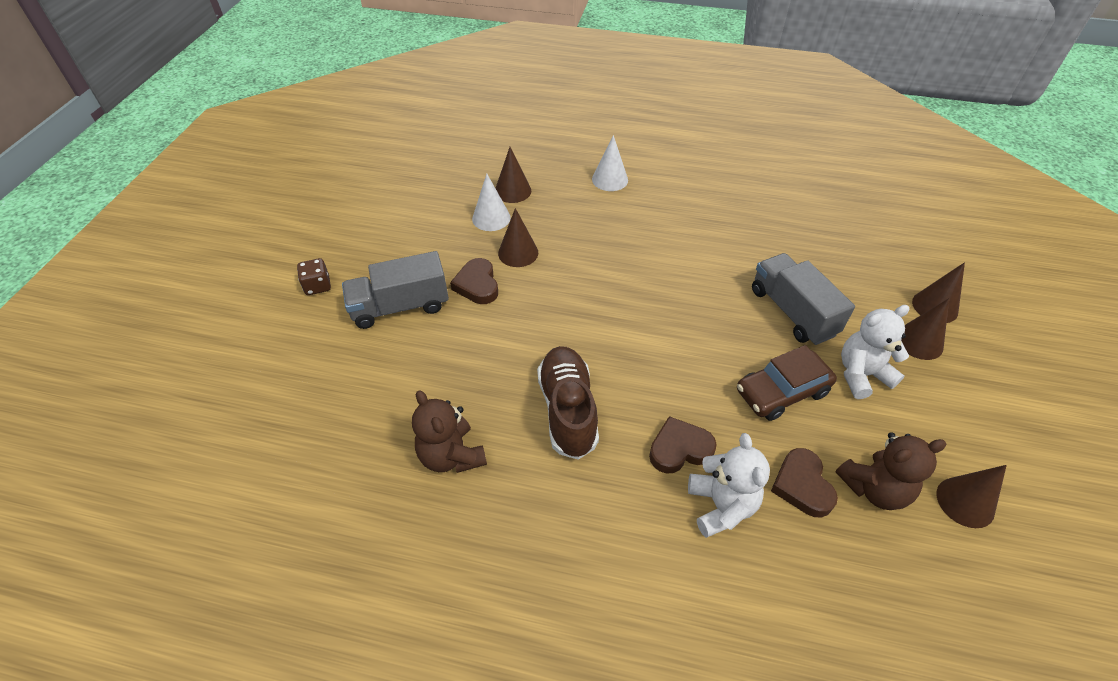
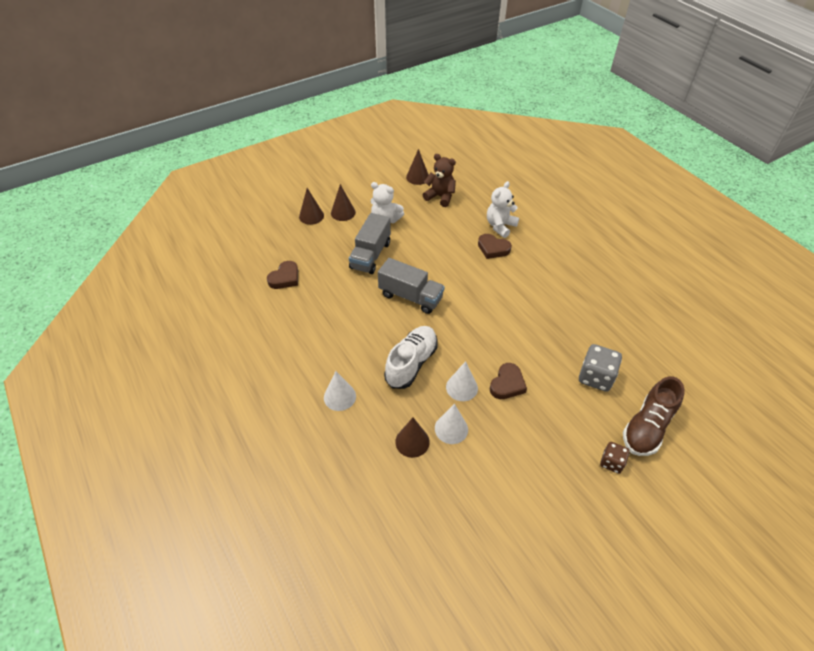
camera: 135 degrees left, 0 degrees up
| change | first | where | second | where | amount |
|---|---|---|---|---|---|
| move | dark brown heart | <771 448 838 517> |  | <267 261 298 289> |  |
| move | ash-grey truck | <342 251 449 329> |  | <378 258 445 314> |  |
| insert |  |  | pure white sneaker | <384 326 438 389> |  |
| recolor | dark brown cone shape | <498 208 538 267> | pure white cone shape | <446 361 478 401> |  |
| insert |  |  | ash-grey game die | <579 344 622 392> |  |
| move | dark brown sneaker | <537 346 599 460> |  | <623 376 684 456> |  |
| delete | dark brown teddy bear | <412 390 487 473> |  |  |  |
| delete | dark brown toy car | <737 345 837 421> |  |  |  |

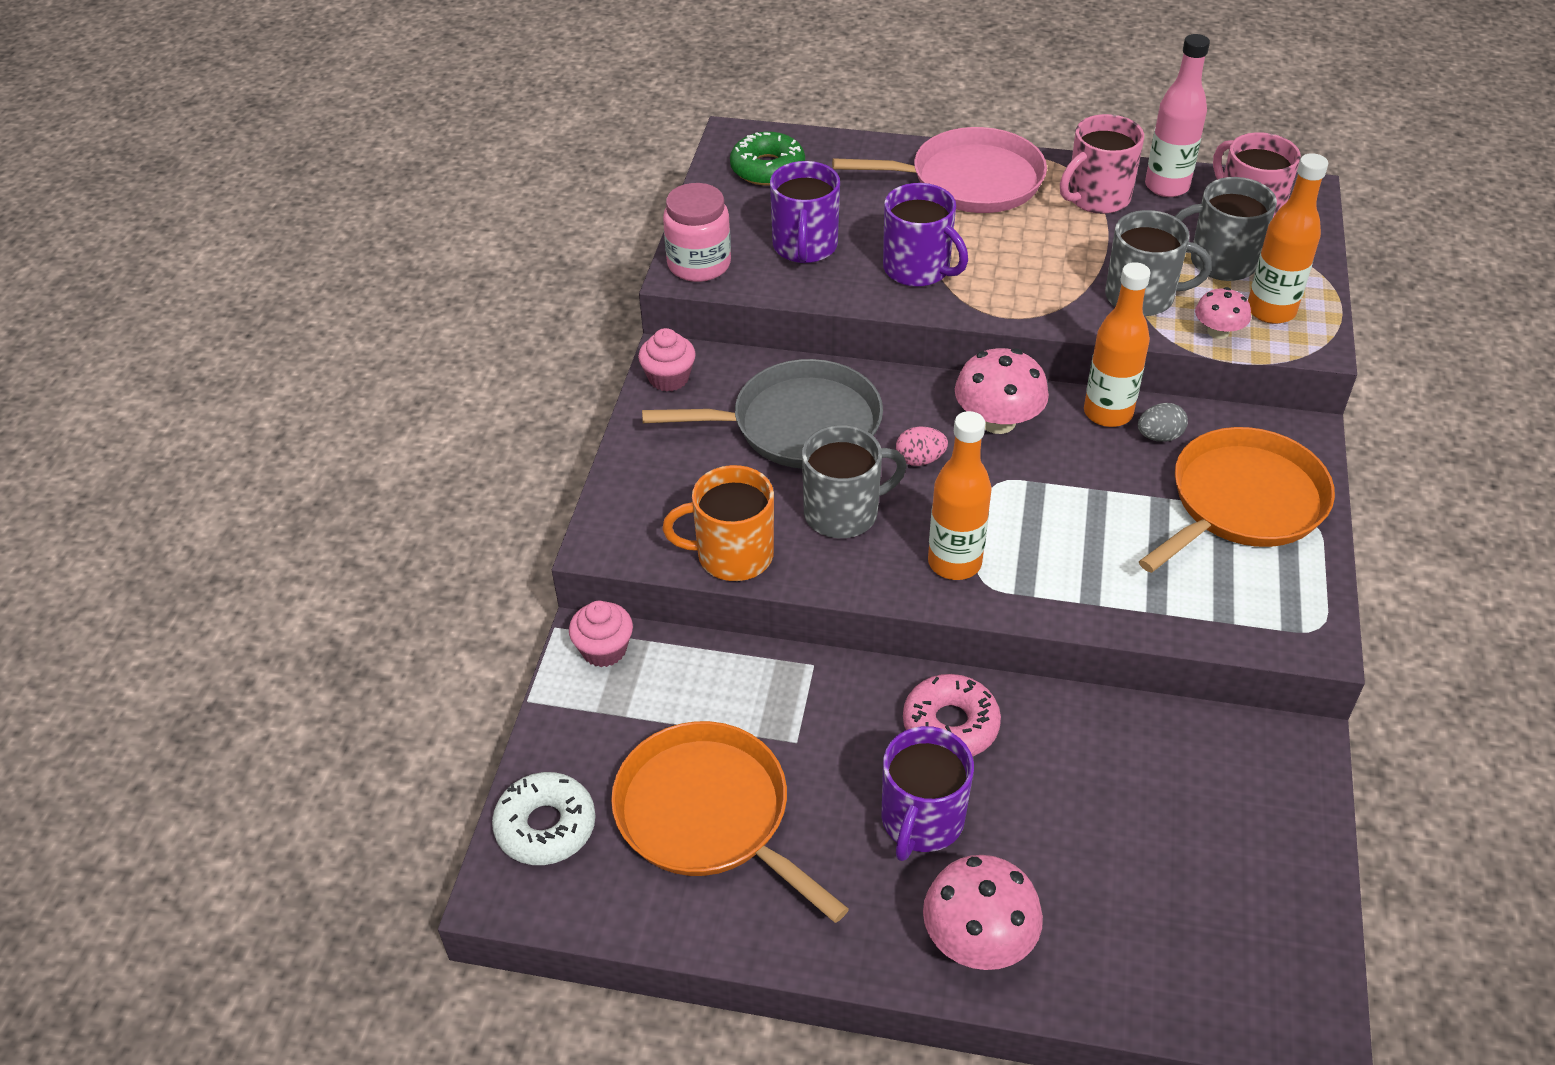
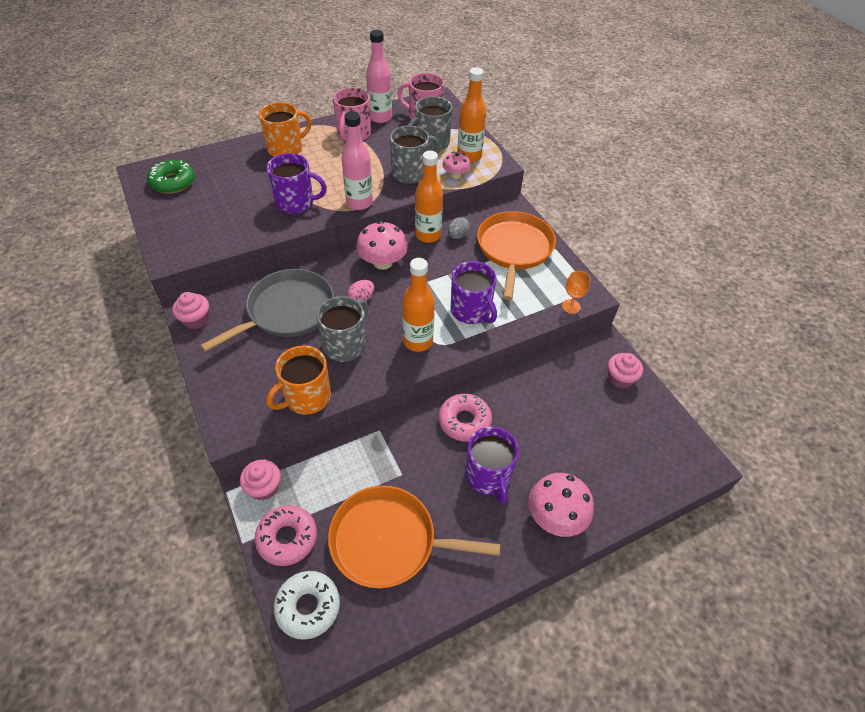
camera: 40 degrees left, 5 degrees up
| change | first | where | second | where | amount |
|---|---|---|---|---|---|
| insert |  |  | rosy doughnut | <255 505 317 566> |  |
| replace | rosy skillet | <832 127 1047 213> | orange-coloured coffee mug | <259 102 311 157> |  |
| insert |  |  | rosy flask | <341 111 373 210> |  |
| move | purple coffee mug | <770 161 840 263> |  | <451 261 497 324> |  |
| insert |  |  | orange-coloured wine glass | <562 271 591 314> |  |
| insert |  |  | rosy muffin | <608 353 643 388> |  |
| delete | rosy preserve jar | <663 183 731 282> |  |  |  |

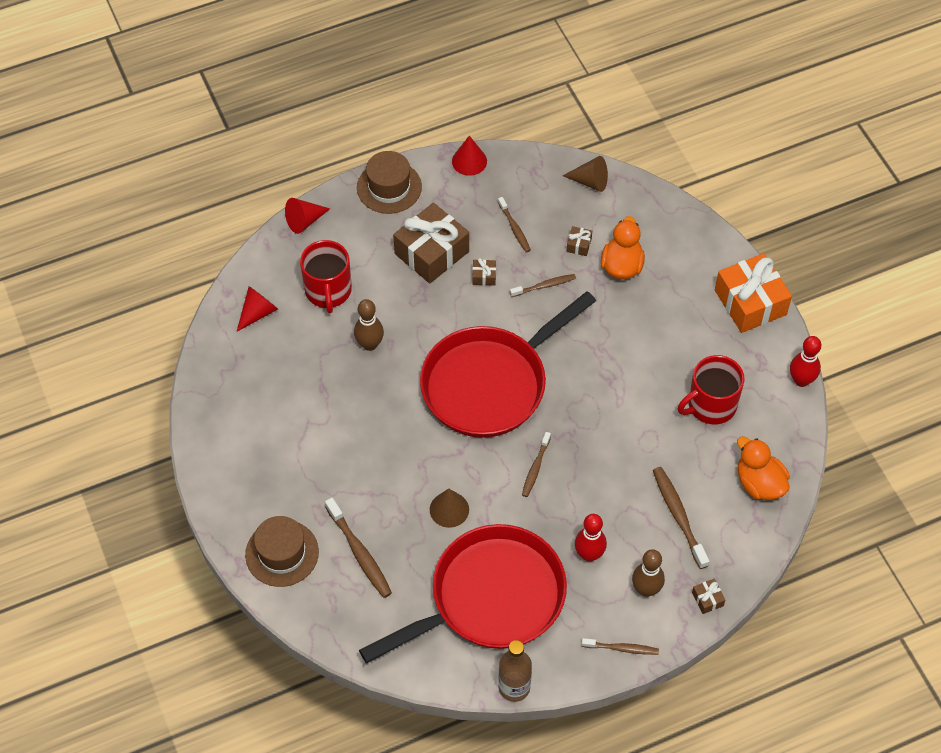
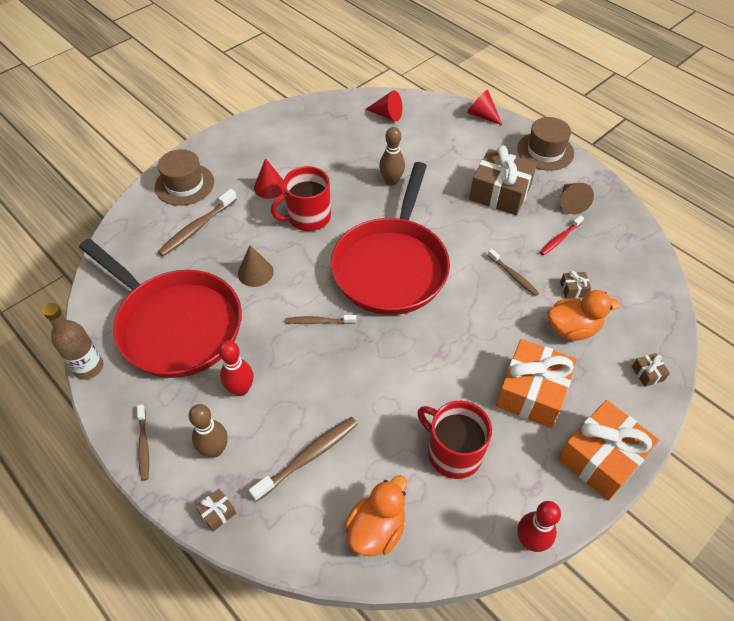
camera: 70 degrees right, 5 degrees down
| change | first | where | second | where | amount |
|---|---|---|---|---|---|
| move | scarlet cone shape | <452 136 487 176> |  | <254 158 284 199> |  |
| move | scarlet coffee mug | <300 240 352 313> |  | <271 166 331 231> |  |
| rotate | scarlet skillet | <420 291 596 438> |  | <331 162 450 315> | 105 degrees counterclockwise |
| insert |  |  | orange-coloured present | <496 339 577 428> |  |
| recolor | dark brown dental brush | <498 197 531 253> | scarlet dental brush | <540 215 584 255> |  |
| move | dark brown cone shape | <563 156 608 192> |  | <560 183 594 215> |  |
| move | dark brown present | <472 258 496 286> |  | <632 353 670 387> |  |

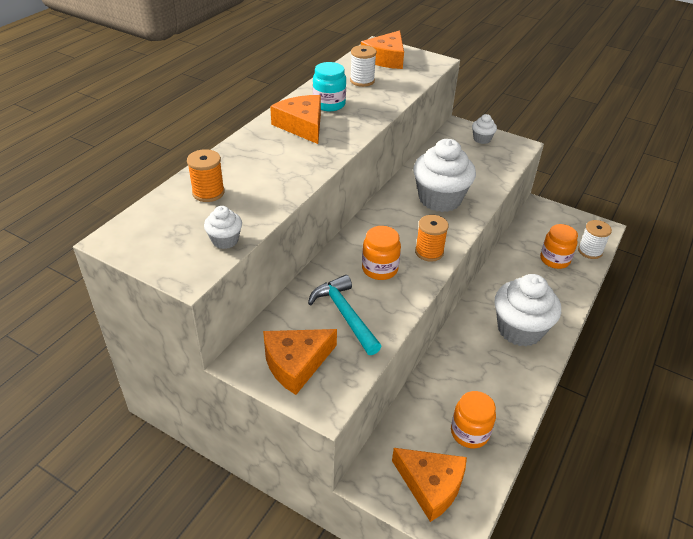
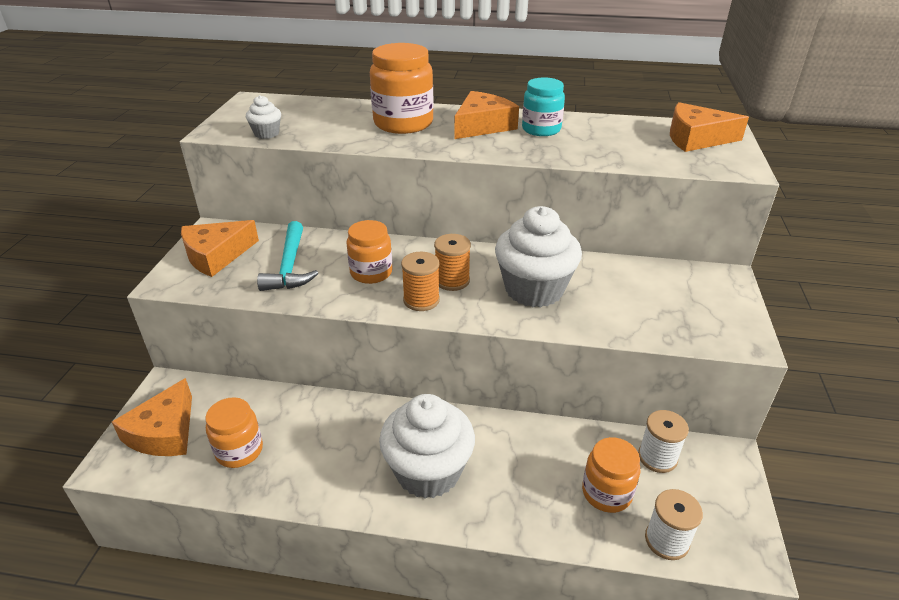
camera: 70 degrees right, 5 degrees down
| change | first | where | second | where | amount |
|---|---|---|---|---|---|
| rotate | orange-coloured piece of cheese | <263 329 337 395> |  | <181 220 259 277> | 75 degrees counterclockwise |
| rotate | turquoise claw hammer | <308 275 382 355> |  | <257 221 318 291> | 135 degrees clockwise |
| insert |  |  | orange-coloured preserve jar | <370 43 434 134> |  |
| move | orange-coloured bobbin | <187 149 225 202> |  | <434 234 471 291> |  |
| move | pure white bobbin | <350 45 377 87> |  | <638 410 689 473> |  |
| delete | pure white muffin | <472 114 497 144> |  |  |  |

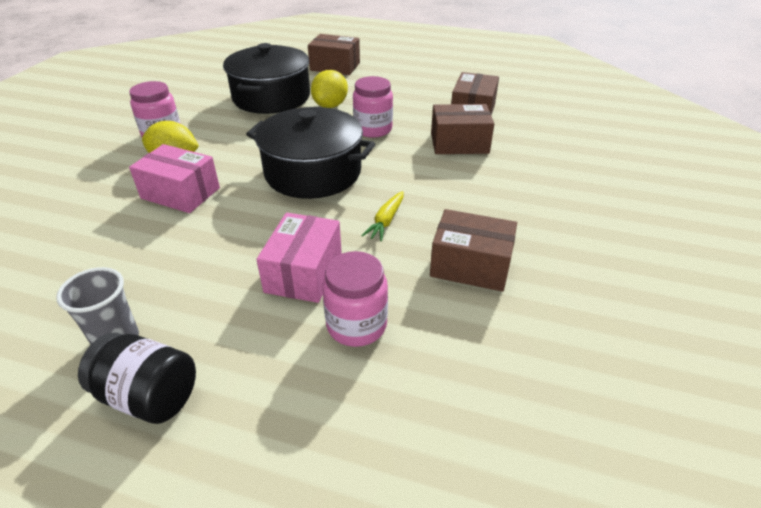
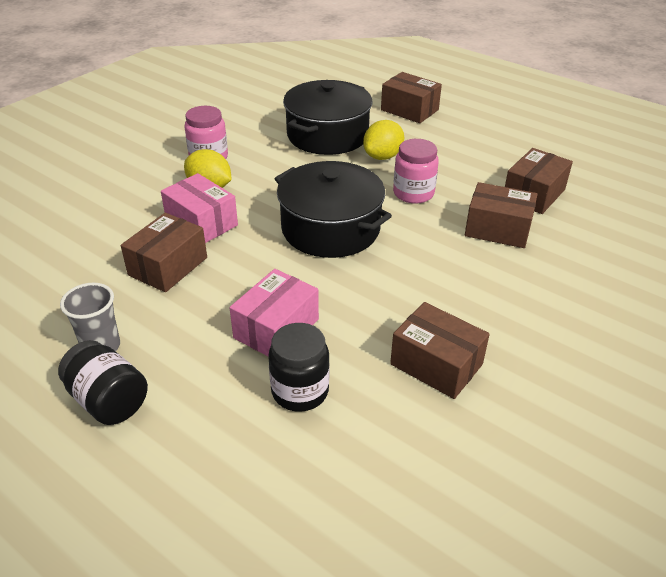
camera: 20 degrees right, 0 degrees up
| change | first | where | second | where | amount |
|---|---|---|---|---|---|
| insert |  |  | dark brown parcel | <121 213 207 292> |  |
| recolor | rosy preserve jar | <322 251 388 347> | jet-black preserve jar | <268 323 330 412> |  |
| delete | bright yellow toy carrot | <361 191 403 241> |  |  |  |

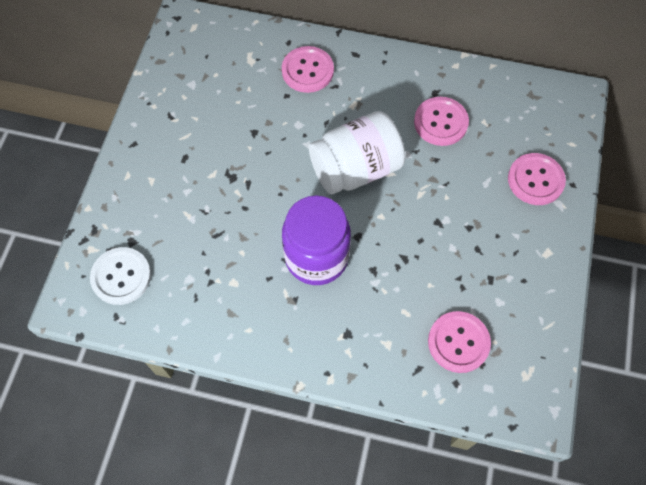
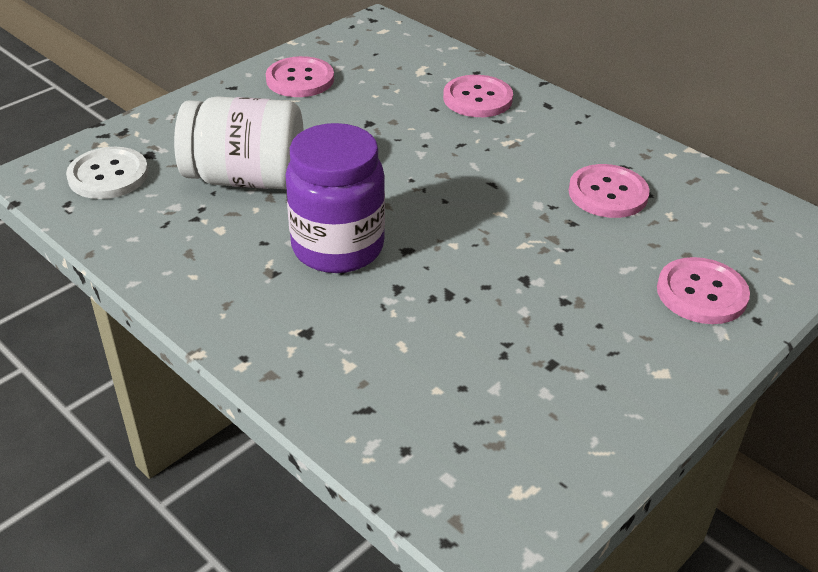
camera: 30 degrees right, 25 degrees down
| change | first | where | second | where | amount |
|---|---|---|---|---|---|
| move | pure white preserve jar | <309 111 406 194> |  | <174 96 304 189> |  |
| move | rosy button | <428 311 491 373> |  | <266 56 334 97> |  |

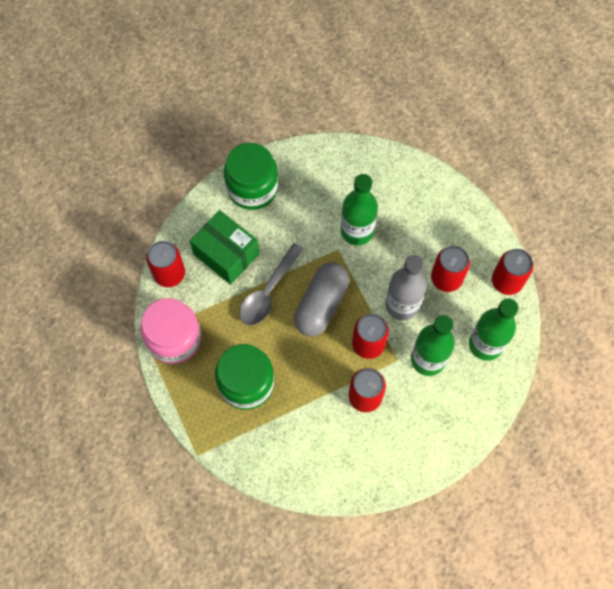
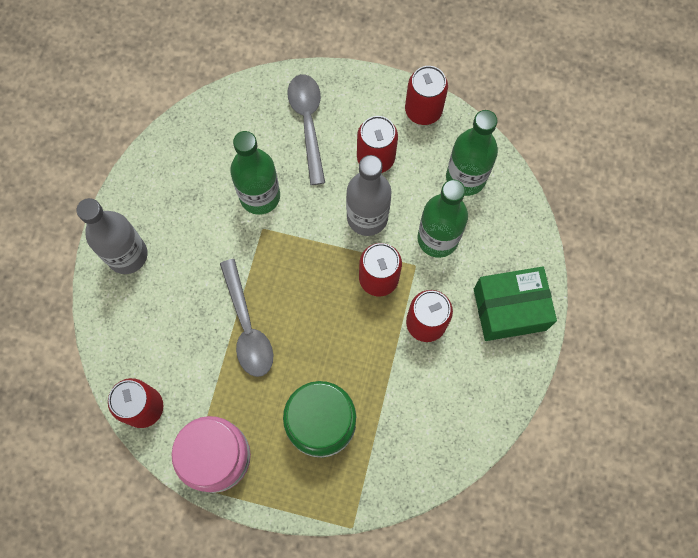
camera: 50 degrees left, 5 degrees up
| change | first | where | second | where | amount |
|---|---|---|---|---|---|
| replace | green preserve jar | <224 143 278 210> | ash-grey flask | <77 198 148 274> |  |
| insert |  |  | ash-grey tablespoon | <288 74 325 185> |  |
| move | green parcel | <190 210 259 284> |  | <474 266 557 341> |  |
| delete | ash-grey pill shape | <294 262 349 336> |  |  |  |

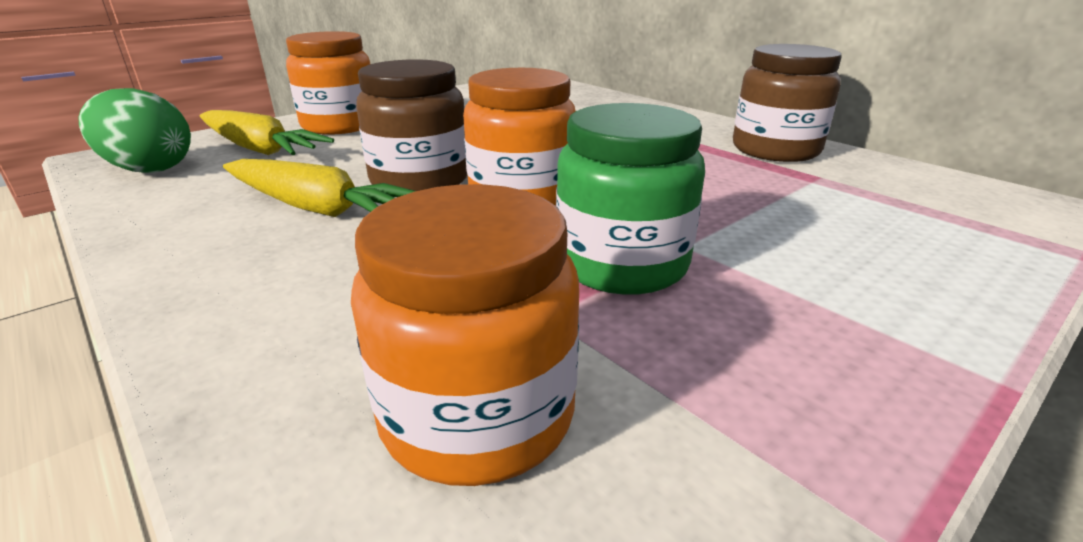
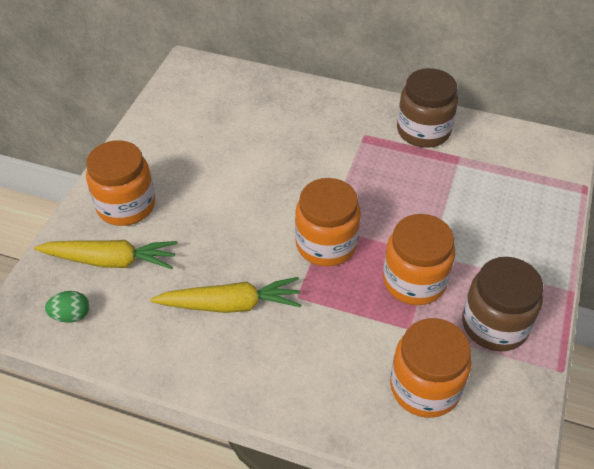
camera: 30 degrees left, 20 degrees up
| change | first | where | second | where | amount |
|---|---|---|---|---|---|
| resize | green egg | <78 88 191 173> |  | <45 291 89 323> | x0.56 |
| recolor | green preserve jar | <556 103 705 295> | orange-coloured preserve jar | <383 214 455 305> |  |
| move | dark brown preserve jar | <356 59 467 191> |  | <462 257 543 352> |  |

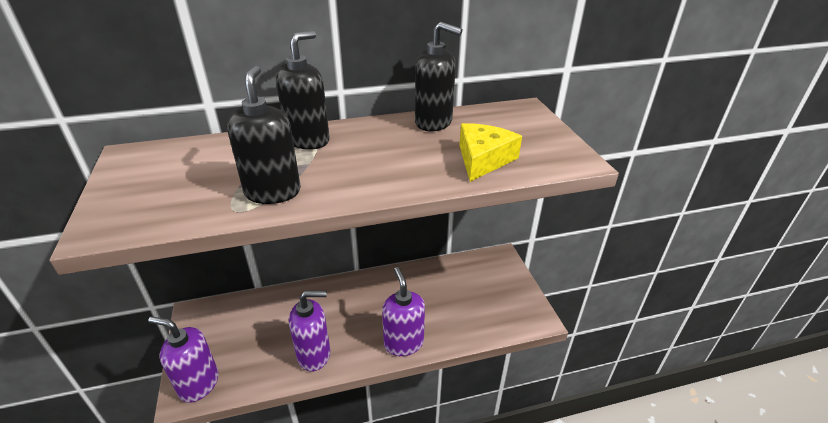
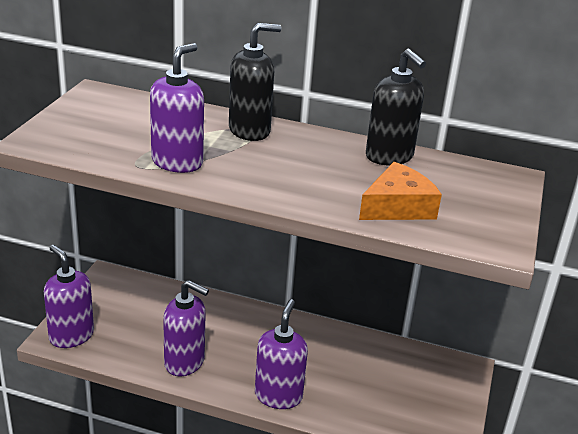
camera: 30 degrees right, 5 degrees down
| change | first | where | second | where | amount |
|---|---|---|---|---|---|
| recolor | jet-black pump bottle | <227 66 300 204> | purple pump bottle | <150 43 204 173> |  |
| recolor | bright yellow piece of cheese | <459 123 522 182> | orange-coloured piece of cheese | <359 162 442 220> |  |

